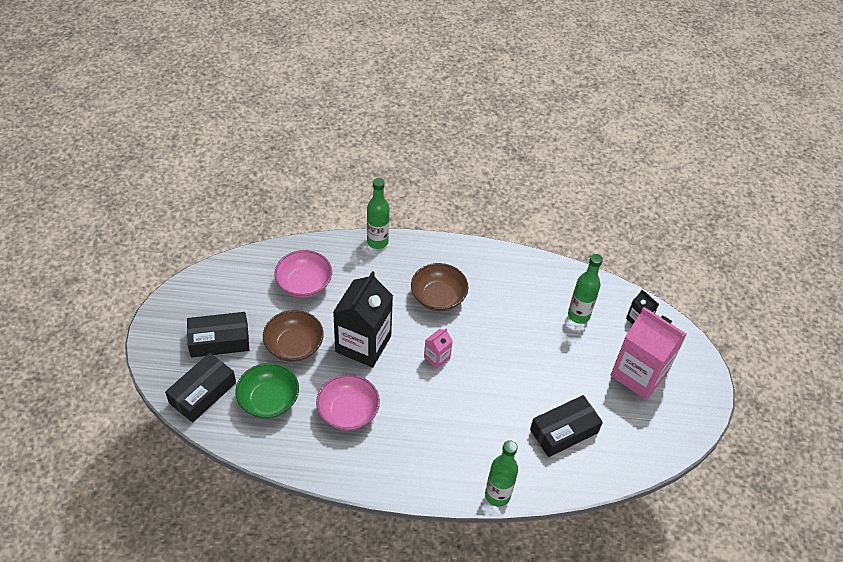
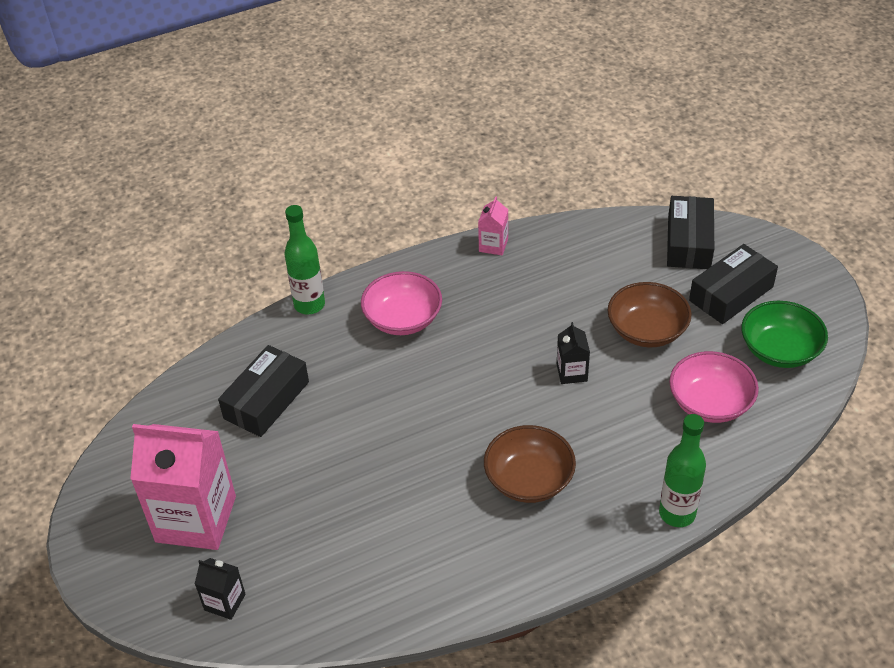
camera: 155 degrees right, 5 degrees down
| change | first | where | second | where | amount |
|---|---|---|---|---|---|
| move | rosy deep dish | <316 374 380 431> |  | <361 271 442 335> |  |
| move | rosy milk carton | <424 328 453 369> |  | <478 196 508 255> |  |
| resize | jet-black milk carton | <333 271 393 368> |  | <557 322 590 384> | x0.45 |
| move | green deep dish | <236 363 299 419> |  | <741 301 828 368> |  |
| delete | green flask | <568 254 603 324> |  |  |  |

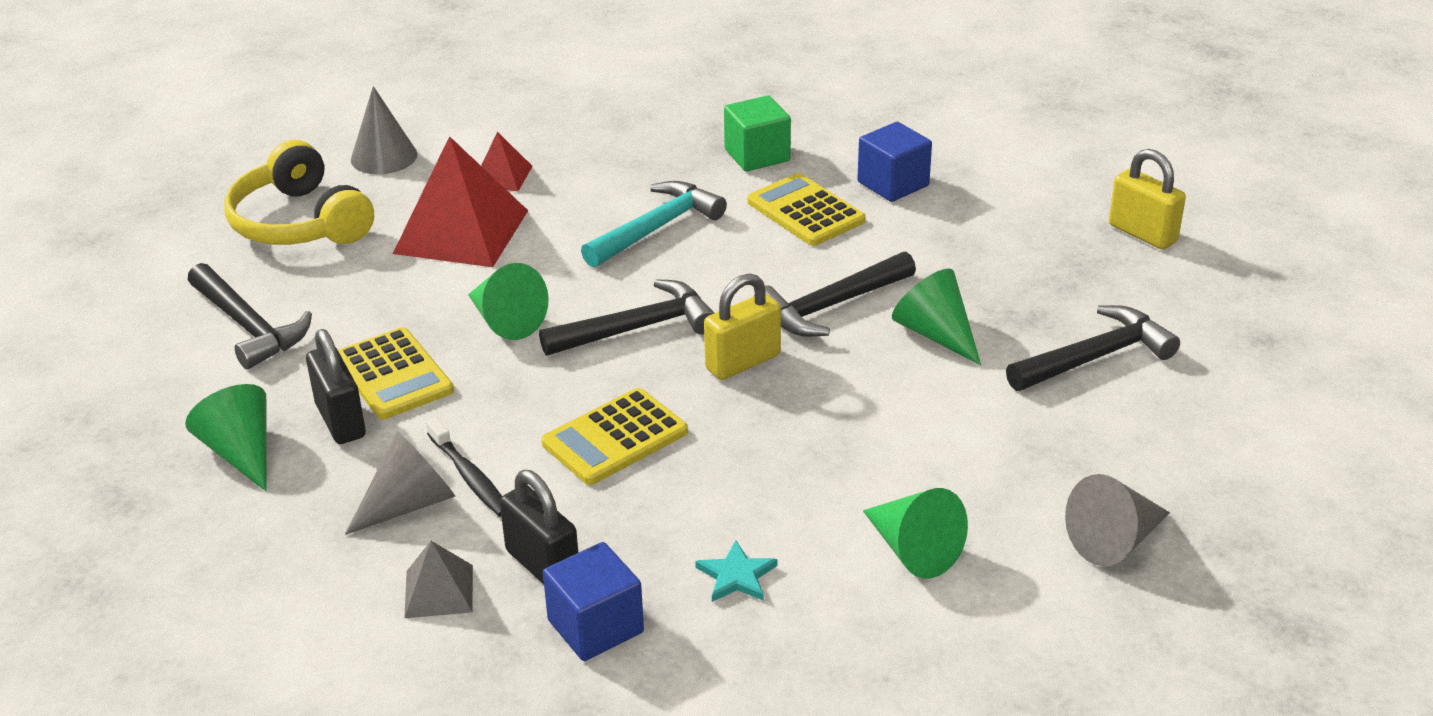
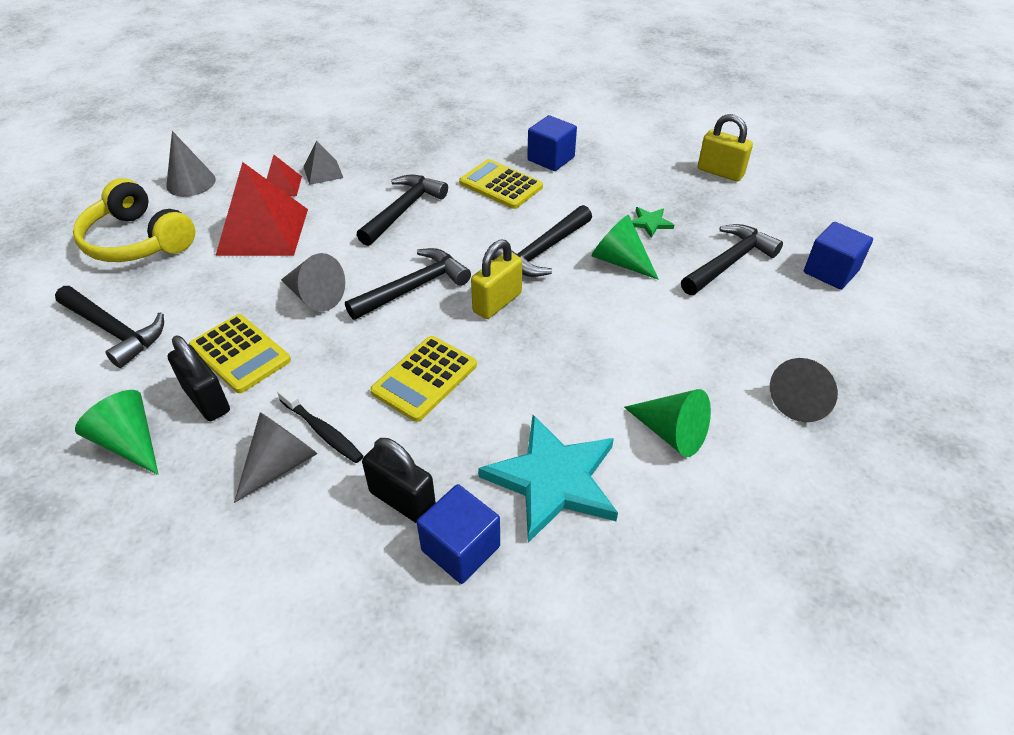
camera: 15 degrees left, 10 degrees up
| change | first | where | second | where | amount |
|---|---|---|---|---|---|
| recolor | green cone shape | <468 263 549 340> | ash-grey cone shape | <281 253 345 312> |  |
| move | ash-grey solid pyramid | <404 541 473 618> |  | <304 141 343 185> |  |
| recolor | turquoise claw hammer | <581 181 727 268> | jet-black claw hammer | <357 175 448 246> |  |
| resize | turquoise five-pointed star | <695 540 778 602> |  | <478 415 618 543> | x2.26 |
| insert |  |  | green five-pointed star | <632 207 674 238> |  |
| insert |  |  | cobalt block | <804 222 873 290> |  |
| delete | green block | <724 95 791 171> |  |  |  |

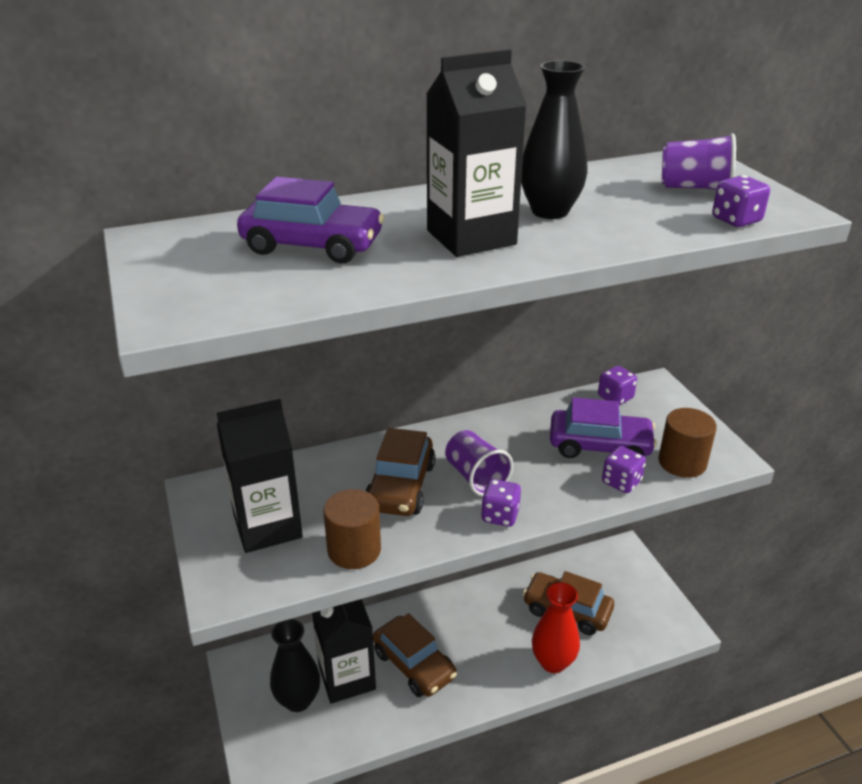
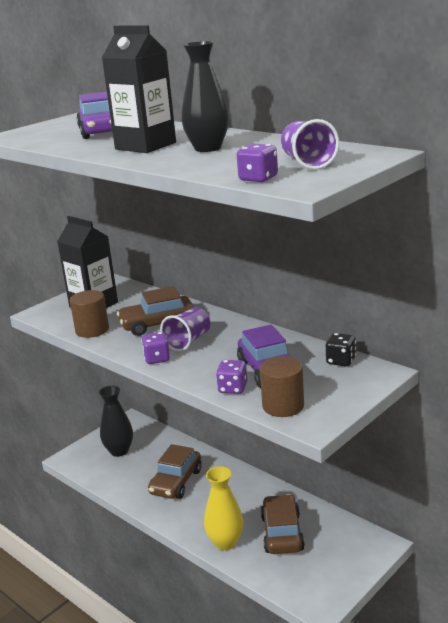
camera: 65 degrees right, 10 degrees down
| change | first | where | second | where | amount |
|---|---|---|---|---|---|
| recolor | scarlet tall vase | <532 582 580 673> | bright yellow tall vase | <204 466 243 550> |  |
| recolor | purple game die | <598 366 637 405> | jet-black game die | <326 333 356 366> |  |
| delete | jet-black milk carton | <312 599 376 704> |  |  |  |

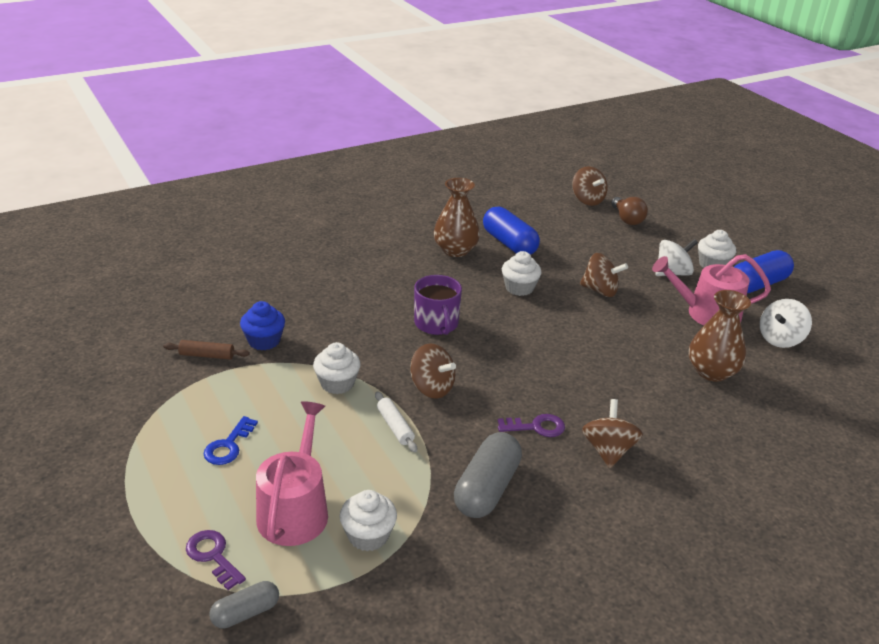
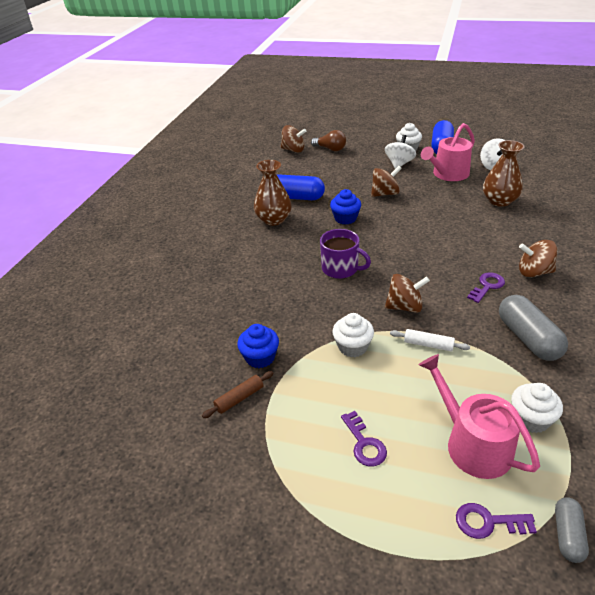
camera: 40 degrees left, 5 degrees up
| change | first | where | second | where | amount |
|---|---|---|---|---|---|
| recolor | pure white muffin | <502 251 542 296> | cobalt muffin | <330 189 361 225> |  |
| recolor | cobalt latchkey | <204 416 258 465> | purple latchkey | <341 411 387 466> |  |
| rotate | dark brown toy top | <582 399 643 468> |  | <519 240 557 277> | 45 degrees counterclockwise |

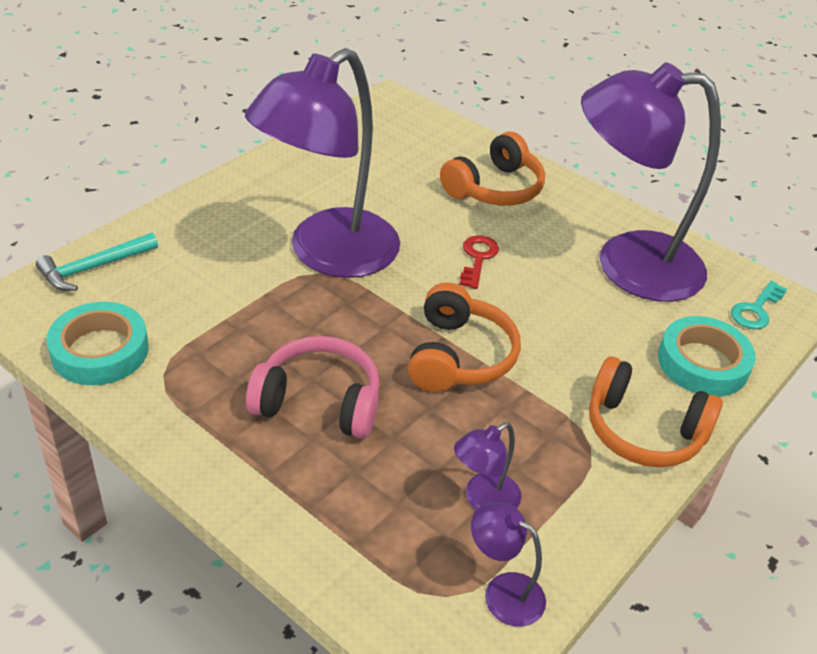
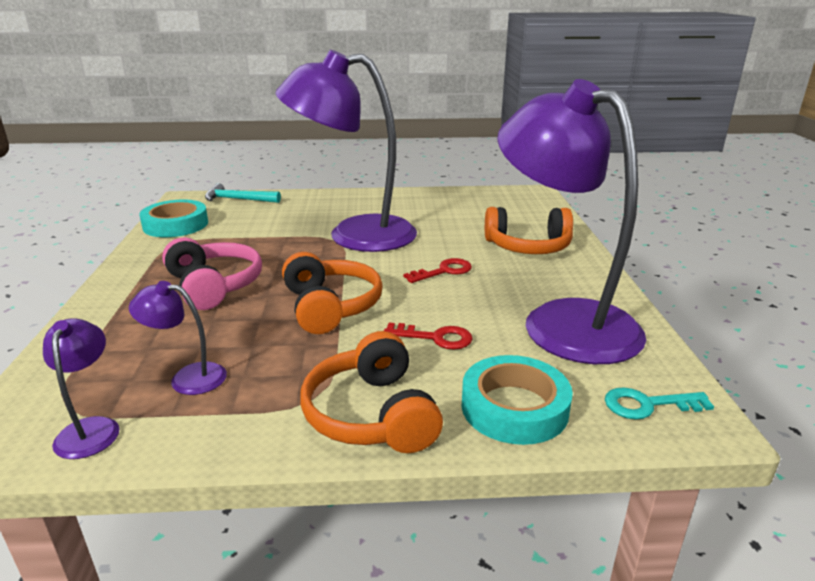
camera: 50 degrees right, 15 degrees down
| change | first | where | second | where | amount |
|---|---|---|---|---|---|
| rotate | orange-coloured headphones | <408 282 521 392> |  | <282 252 383 334> | 75 degrees counterclockwise |
| insert |  |  | scarlet latchkey | <384 323 473 350> |  |

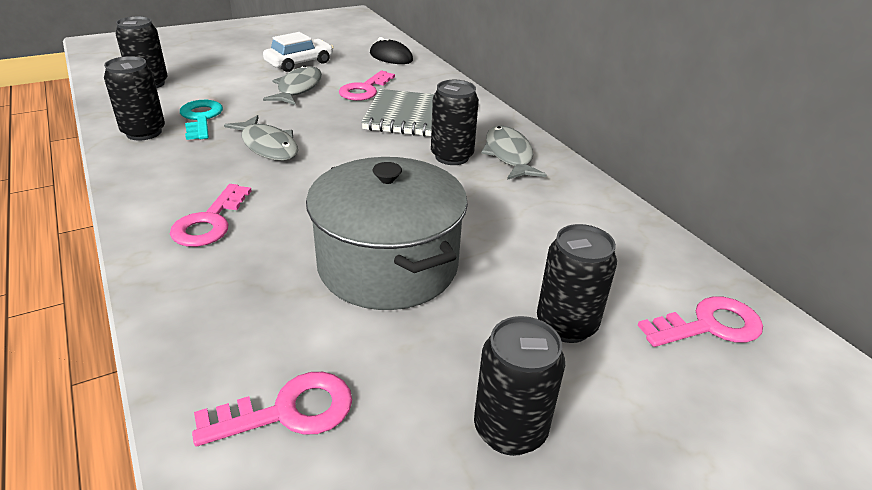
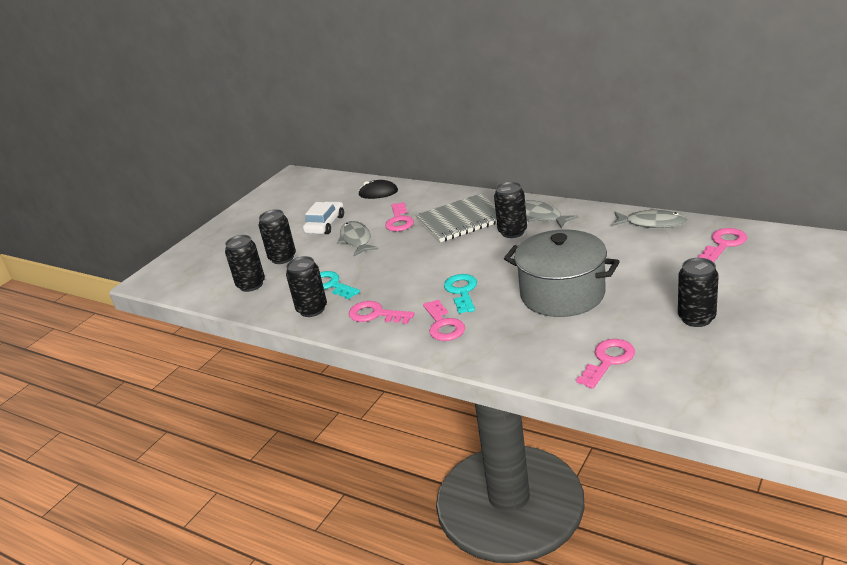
camera: 25 degrees left, 5 degrees down
| change | first | where | second | where | amount |
|---|---|---|---|---|---|
| move | jet-black can | <537 224 617 343> |  | <258 210 296 264> |  |
| insert |  |  | rosy latchkey | <349 301 415 324> |  |
| insert |  |  | turquoise latchkey | <444 274 477 314> |  |
| move | ash-grey fish | <224 115 298 161> |  | <611 208 687 228> |  |

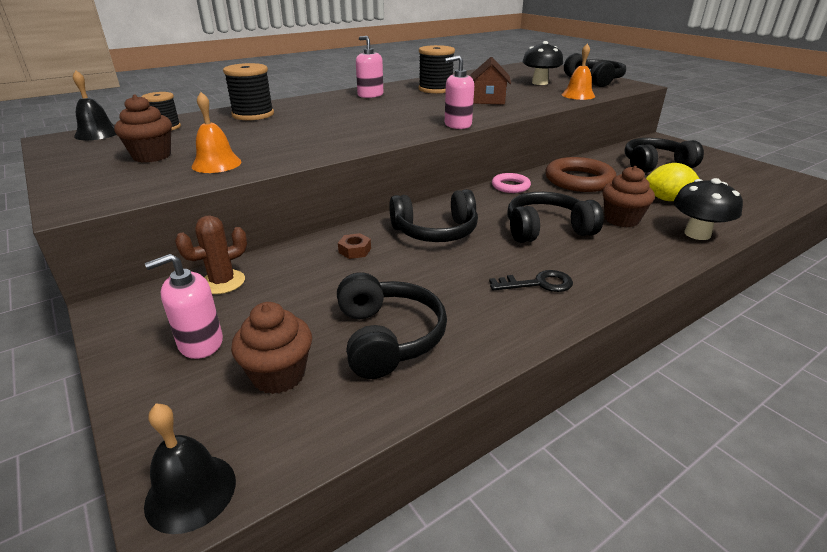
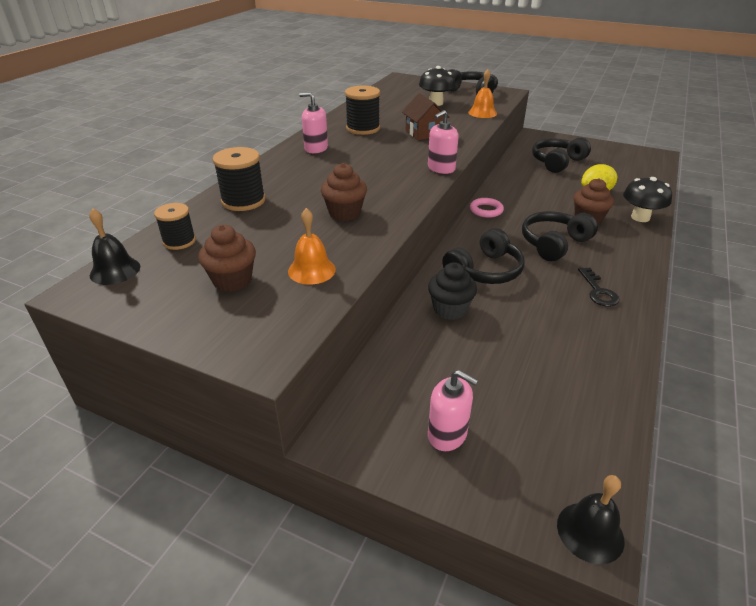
camera: 30 degrees left, 5 degrees up
| change | first | where | second | where | amount |
|---|---|---|---|---|---|
| move | dark brown muffin | <231 302 312 394> |  | <321 163 367 221> |  |
| replace | dark brown nut | <338 233 371 259> | jet-black muffin | <428 262 477 320> |  |
| rotate | rosy pump bottle | <145 254 223 359> |  | <428 370 478 451> | 90 degrees counterclockwise |
| rotate | jet-black latchkey | <489 270 573 292> |  | <578 267 620 307> | 120 degrees clockwise |
| delete | dark brown prickly plant | <175 215 247 294> |  |  |  |
| delete | jet-black headphones | <337 272 447 379> |  |  |  |
| delete | dark brown torus | <545 157 616 192> |  |  |  |

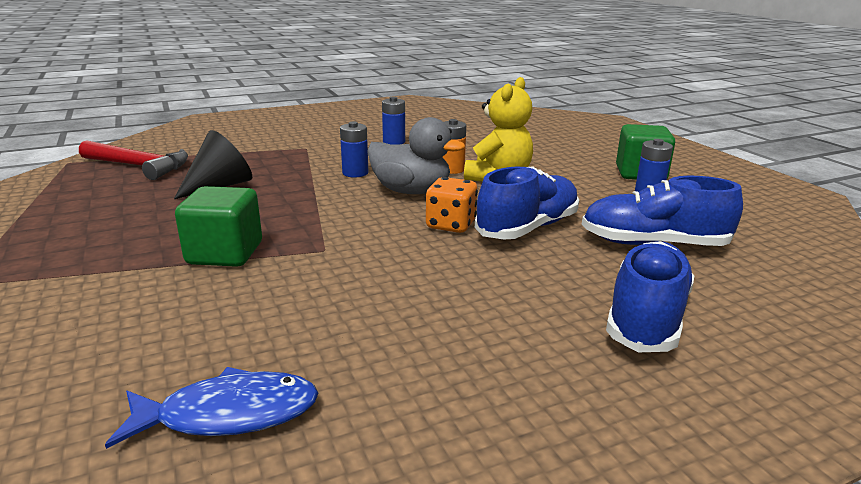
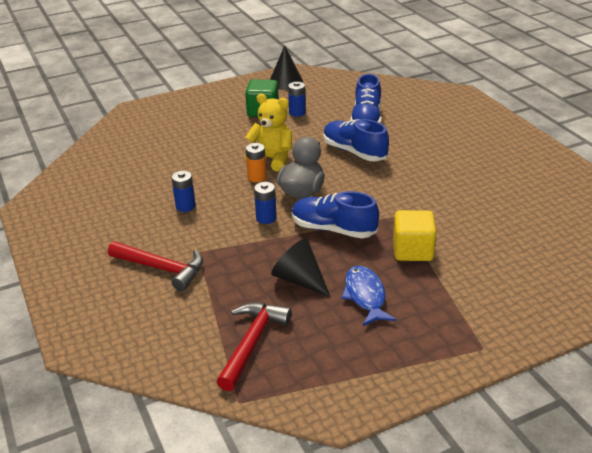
camera: 90 degrees left, 10 degrees up
| change | first | where | second | where | amount |
|---|---|---|---|---|---|
| insert |  |  | scarlet claw hammer | <108 241 203 291> |  |
| insert |  |  | jet-black cone shape | <270 45 303 90> |  |
| move | cobalt sneaker | <606 241 694 352> |  | <292 191 379 238> |  |
| move | cobalt fish | <105 367 318 449> |  | <341 266 396 326> |  |
| recolor | green block | <175 186 262 267> | bright yellow block | <393 210 436 261> |  |
| delete | orange-coloured game die | <426 177 478 233> |  |  |  |

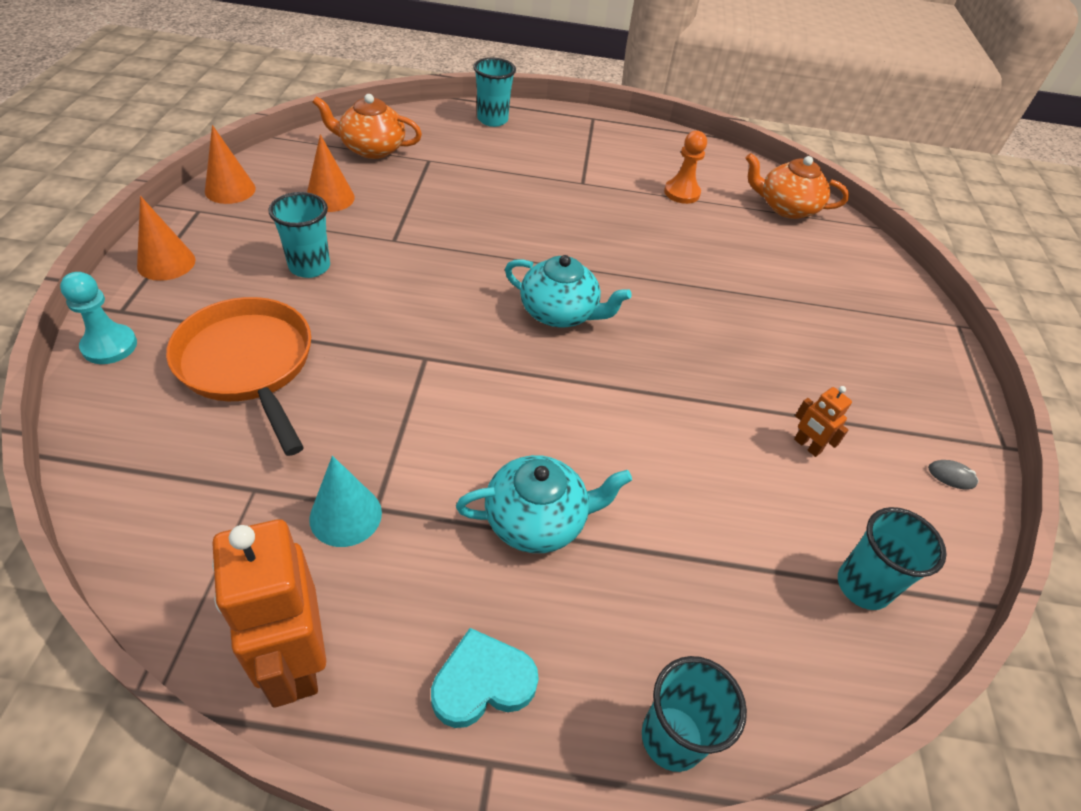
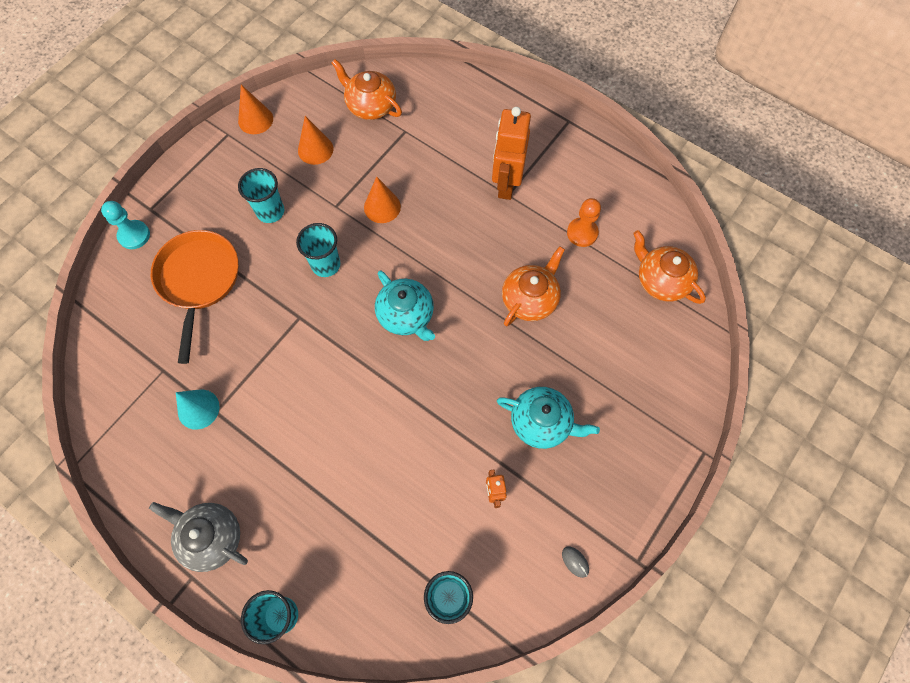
camera: 35 degrees right, 20 degrees up
| change | first | where | second | where | amount |
|---|---|---|---|---|---|
| replace | turquoise heart | <431 628 539 728> | ash-grey tea pot | <149 502 248 572> |  |
| move | turquoise tumbler | <473 58 516 127> |  | <296 223 340 277> |  |
| move | orange-coloured cone shape | <137 196 196 281> |  | <364 176 401 223> |  |
| move | orange-coloured robot | <212 519 326 708> |  | <492 107 531 200> |  |
| move | turquoise tea pot | <456 455 632 553> |  | <497 387 600 449> |  |
| insert |  |  | orange-coloured tea pot | <502 246 565 326> |  |

